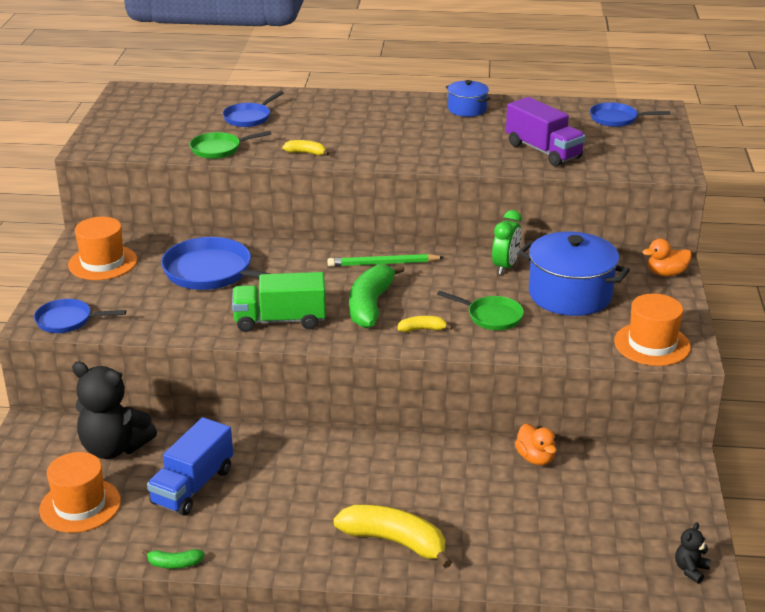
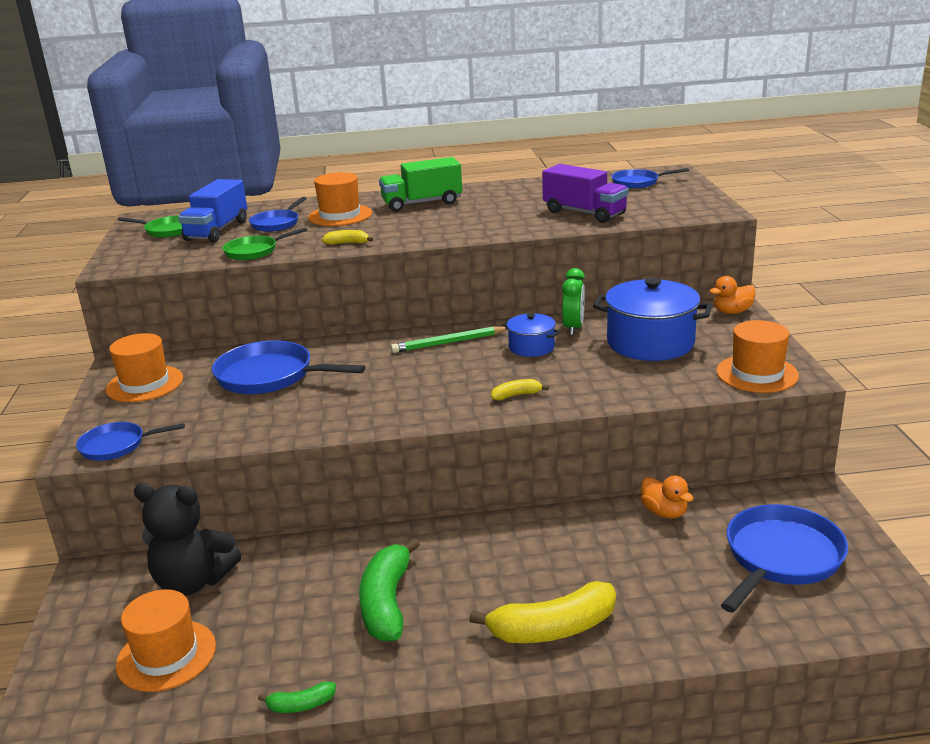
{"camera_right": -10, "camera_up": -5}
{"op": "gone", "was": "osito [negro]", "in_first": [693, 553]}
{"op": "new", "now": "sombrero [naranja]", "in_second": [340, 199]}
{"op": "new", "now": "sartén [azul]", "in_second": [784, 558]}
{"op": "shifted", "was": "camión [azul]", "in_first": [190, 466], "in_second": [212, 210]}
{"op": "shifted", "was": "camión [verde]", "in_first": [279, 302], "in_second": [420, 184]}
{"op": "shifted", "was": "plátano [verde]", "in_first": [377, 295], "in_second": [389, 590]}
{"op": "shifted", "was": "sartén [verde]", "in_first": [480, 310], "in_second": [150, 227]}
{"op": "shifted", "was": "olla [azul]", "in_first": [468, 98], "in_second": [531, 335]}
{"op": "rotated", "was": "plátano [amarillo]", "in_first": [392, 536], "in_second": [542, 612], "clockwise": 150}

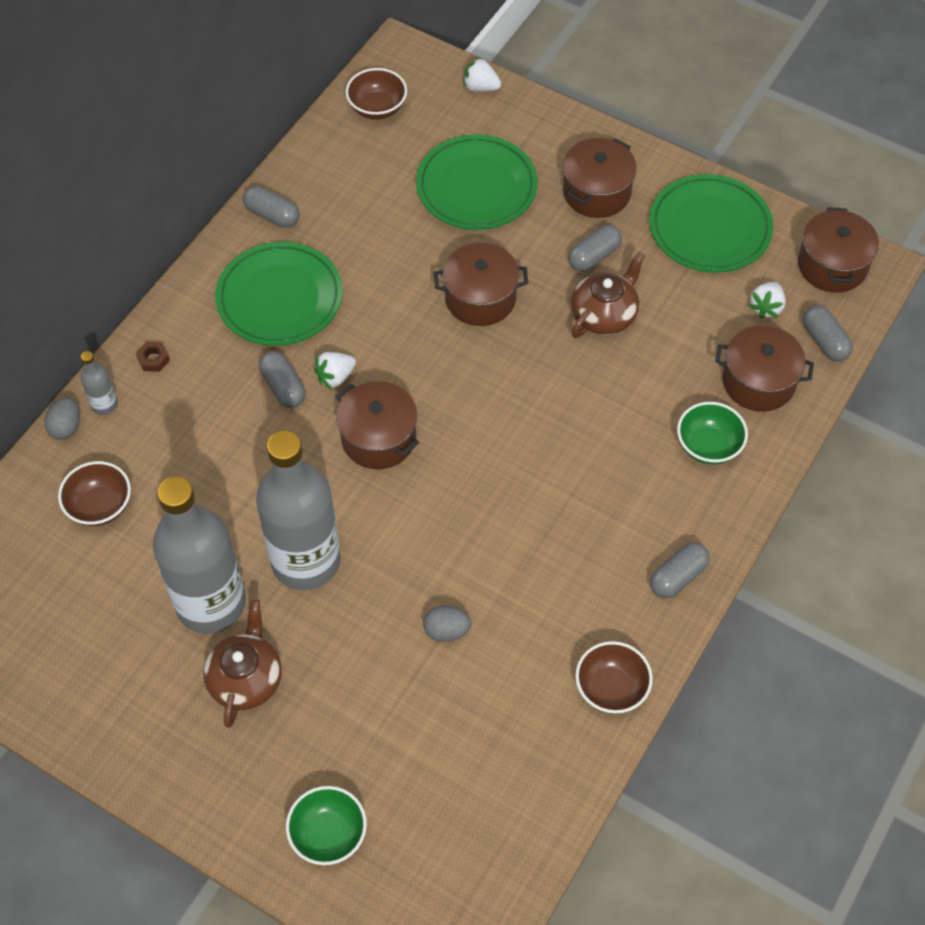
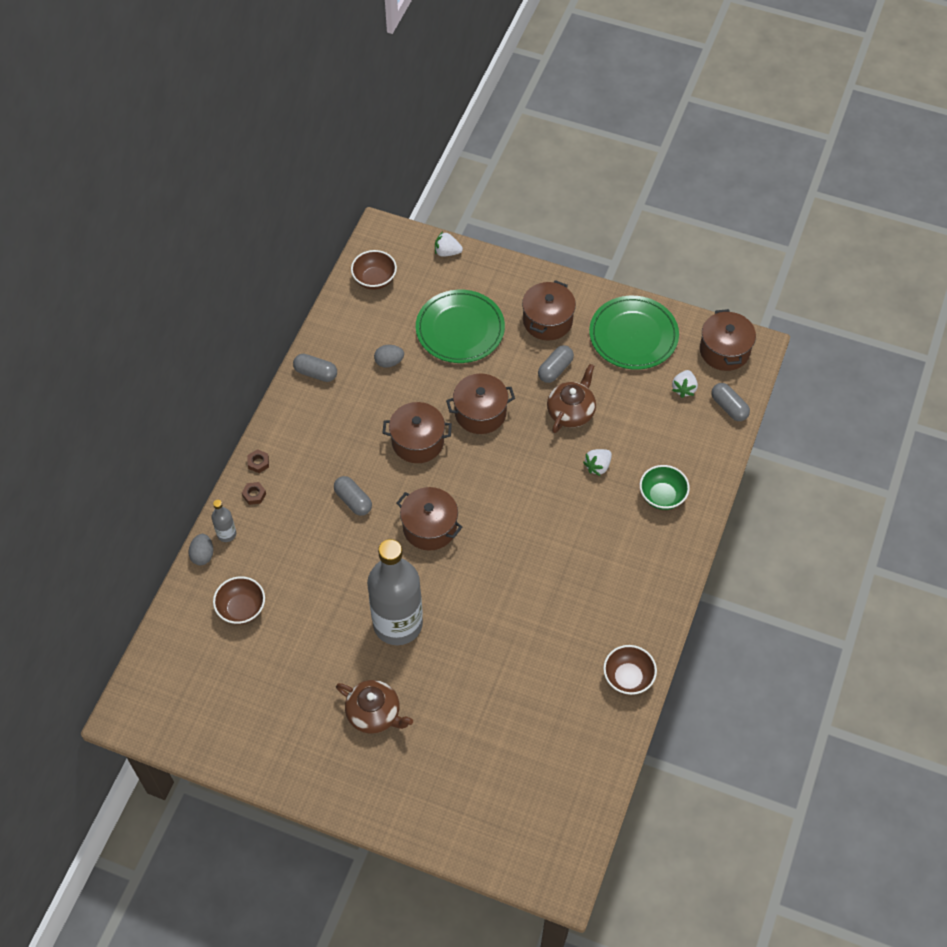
{"camera_right": -10, "camera_up": 0}
{"op": "gone", "was": "botella [gris]", "in_first": [199, 555]}
{"op": "gone", "was": "plato [verde]", "in_first": [279, 294]}
{"op": "gone", "was": "cuenco [verde]", "in_first": [326, 825]}
{"op": "gone", "was": "cápsula [gris]", "in_first": [680, 570]}
{"op": "new", "now": "tuerca [marrón]", "in_second": [258, 461]}
{"op": "shifted", "was": "fresa [blanco]", "in_first": [335, 370], "in_second": [597, 462]}
{"op": "shifted", "was": "huevo [gris]", "in_first": [447, 624], "in_second": [389, 356]}
{"op": "shifted", "was": "olla [marrón]", "in_first": [764, 368], "in_second": [417, 432]}
{"op": "rotated", "was": "tetera [marrón]", "in_first": [242, 664], "in_second": [374, 707], "clockwise": 120}

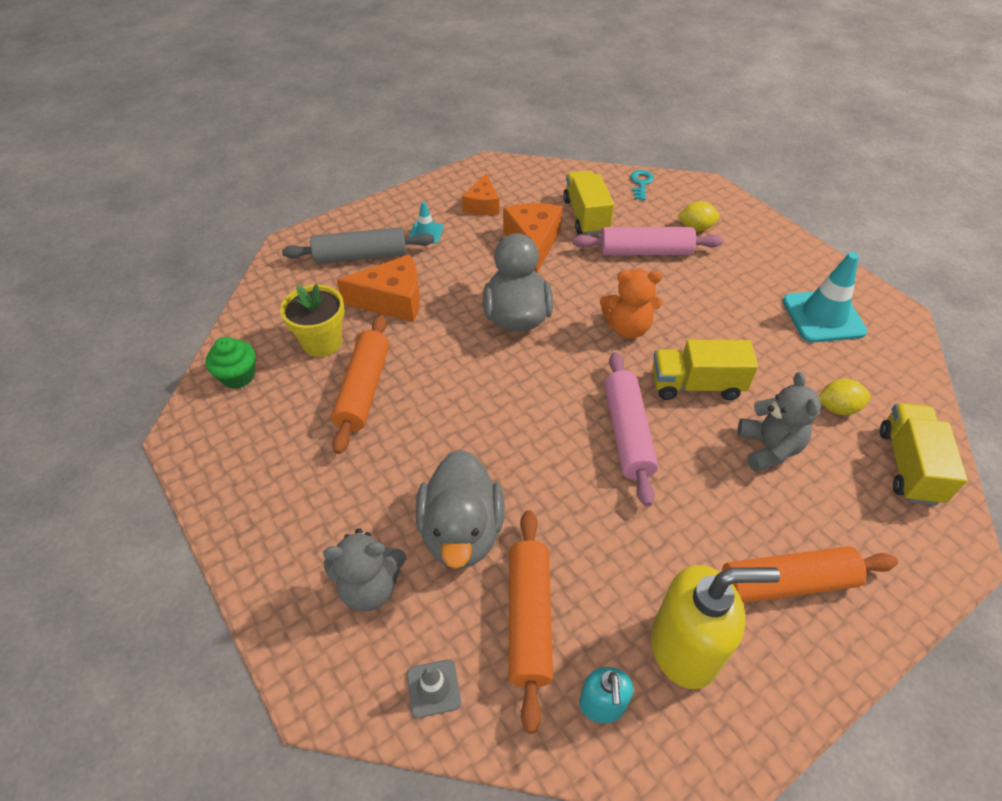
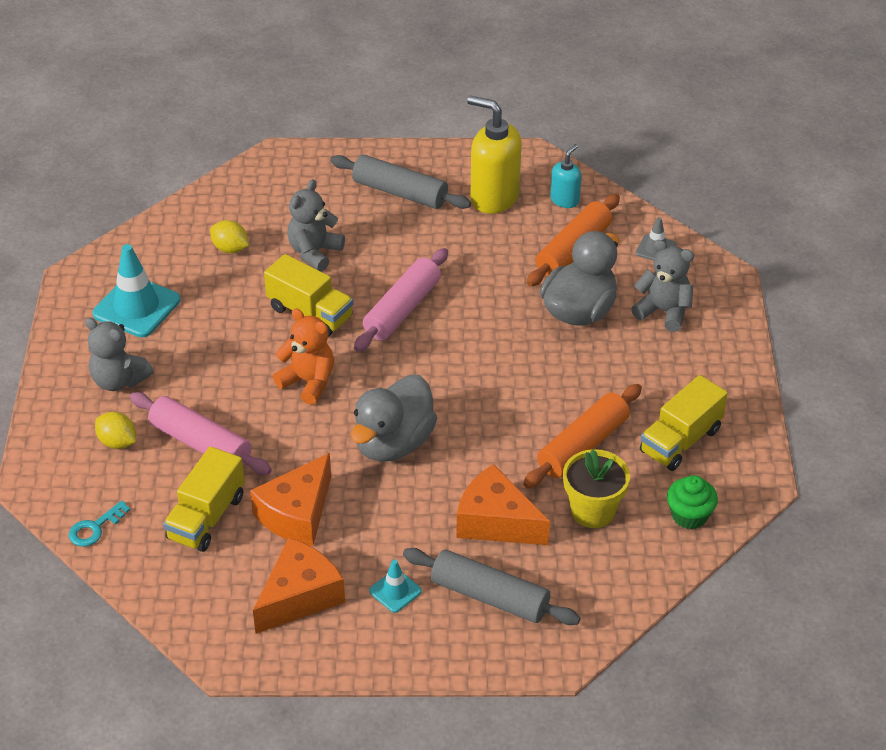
{"camera_right": -145, "camera_up": -5}
{"op": "new", "now": "osito [gris]", "in_second": [119, 354]}
{"op": "shifted", "was": "camión [amarillo]", "in_first": [924, 454], "in_second": [684, 423]}
{"op": "repainted", "was": "rodillo [naranja]", "now": "rodillo [gris]", "in_first": [810, 574], "in_second": [400, 182]}
{"op": "scaled", "was": "queso [naranja]", "in_first": [480, 194], "in_second": [299, 586], "ratio": 1.53}

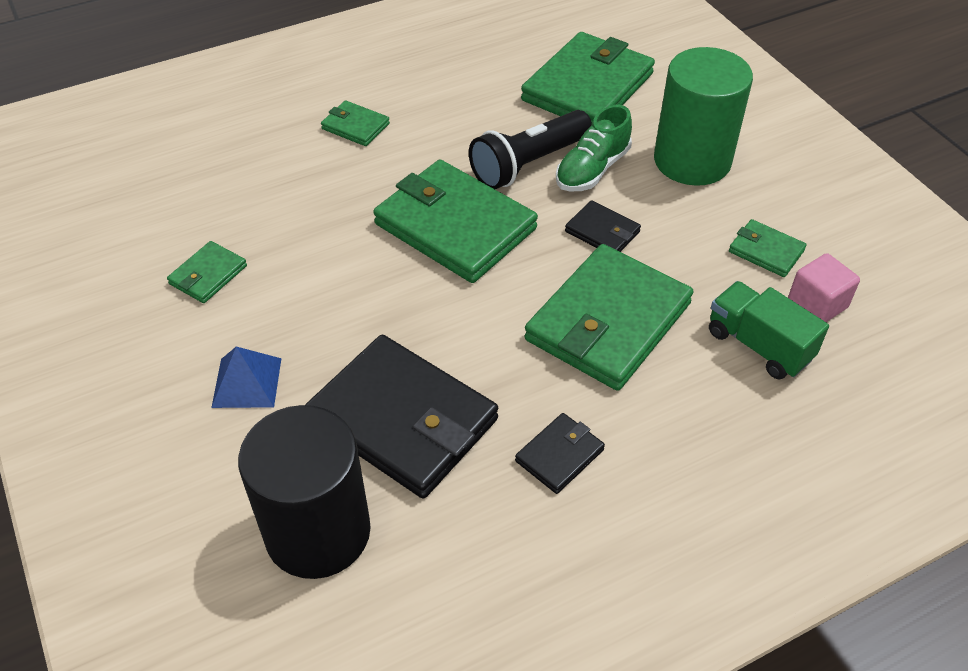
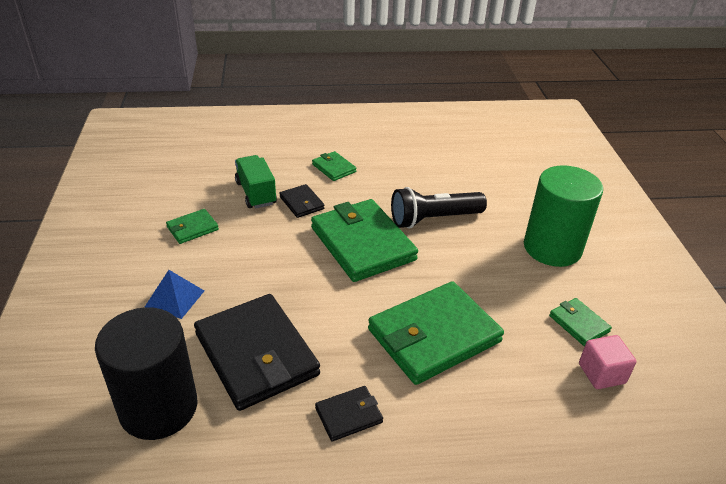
{"camera_right": 20, "camera_up": -10}
{"op": "gone", "was": "cartera [verde]", "in_first": [588, 77]}
{"op": "gone", "was": "zapato [verde]", "in_first": [594, 148]}
{"op": "shifted", "was": "cartera [negro]", "in_first": [603, 226], "in_second": [302, 201]}
{"op": "shifted", "was": "camión [verde]", "in_first": [769, 330], "in_second": [256, 182]}

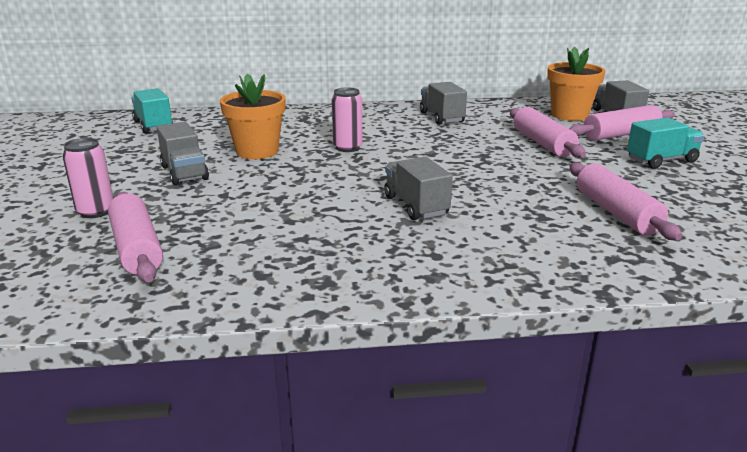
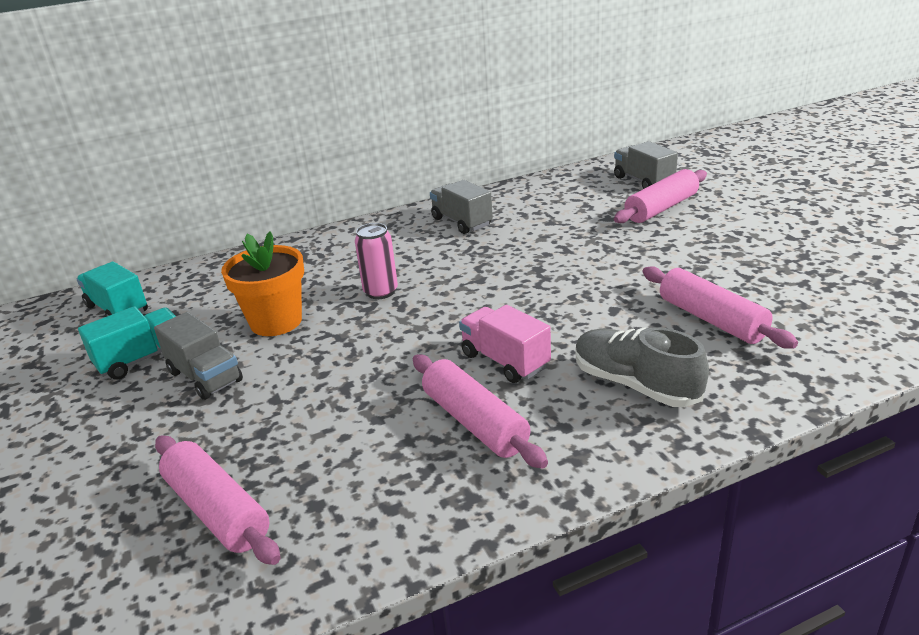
{"camera_right": -15, "camera_up": 5}
{"op": "gone", "was": "lata [rosa]", "in_first": [87, 178]}
{"op": "gone", "was": "maceta [naranja]", "in_first": [576, 84]}
{"op": "new", "now": "zapato [gris]", "in_second": [642, 367]}
{"op": "shifted", "was": "rodillo [rosa]", "in_first": [548, 132], "in_second": [480, 411]}
{"op": "shifted", "was": "camión [turquesa]", "in_first": [666, 143], "in_second": [127, 343]}
{"op": "repainted", "was": "camión [gris]", "now": "camión [rosa]", "in_first": [418, 188], "in_second": [505, 344]}

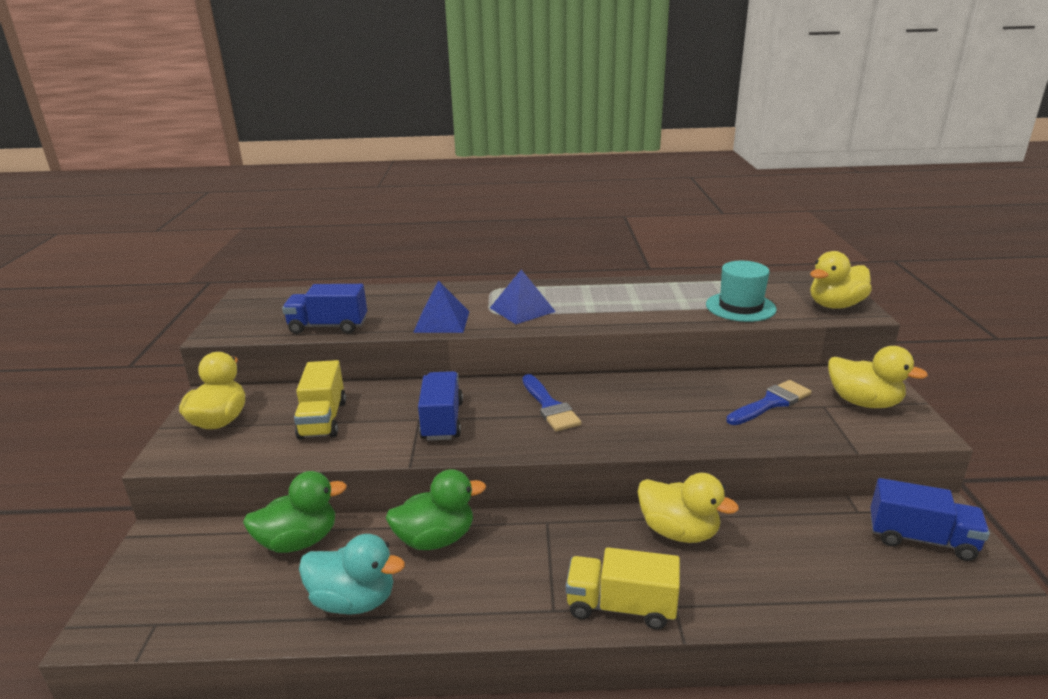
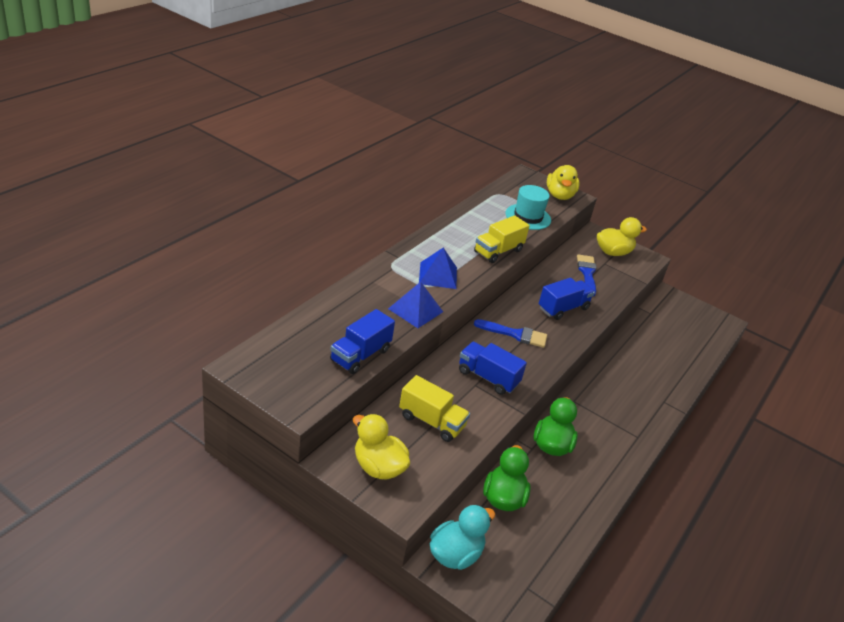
{"camera_right": -60, "camera_up": 10}
{"op": "gone", "was": "pato [amarillo]", "in_first": [688, 508]}
{"op": "shifted", "was": "pato [turquesa]", "in_first": [352, 574], "in_second": [462, 537]}
{"op": "shifted", "was": "camión [amarillo]", "in_first": [623, 588], "in_second": [502, 239]}
{"op": "shifted", "was": "camión [azul]", "in_first": [930, 519], "in_second": [567, 299]}

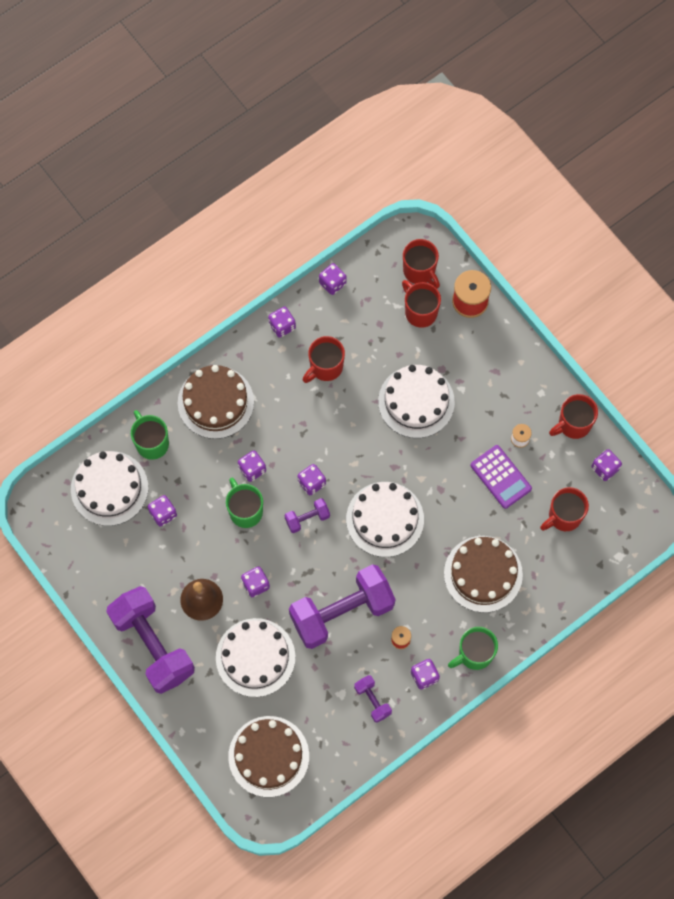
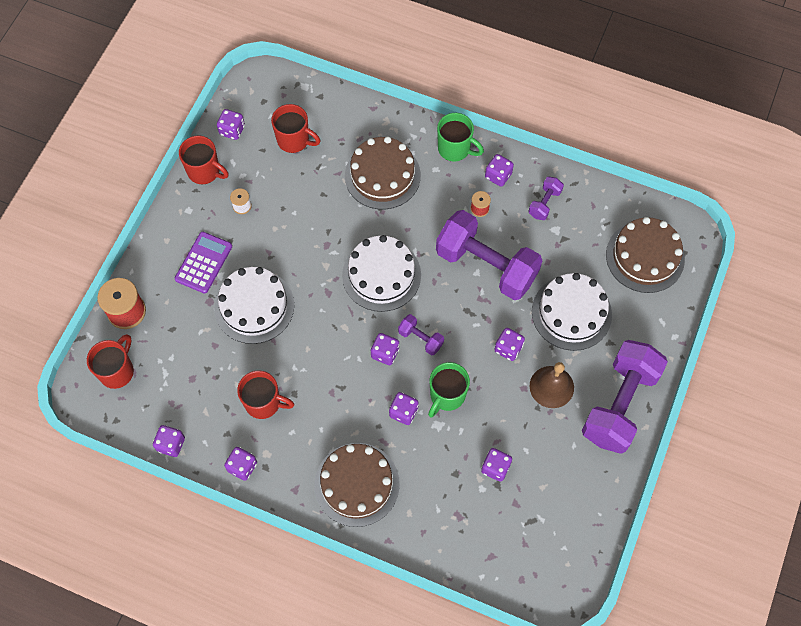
{"camera_right": -120, "camera_up": -5}
{"op": "gone", "was": "tarta [blanco]", "in_first": [109, 488]}
{"op": "gone", "was": "taza [verde]", "in_first": [150, 435]}
{"op": "gone", "was": "taza [rojo]", "in_first": [421, 304]}
{"op": "shifted", "was": "calculadora [morado]", "in_first": [501, 477], "in_second": [203, 263]}

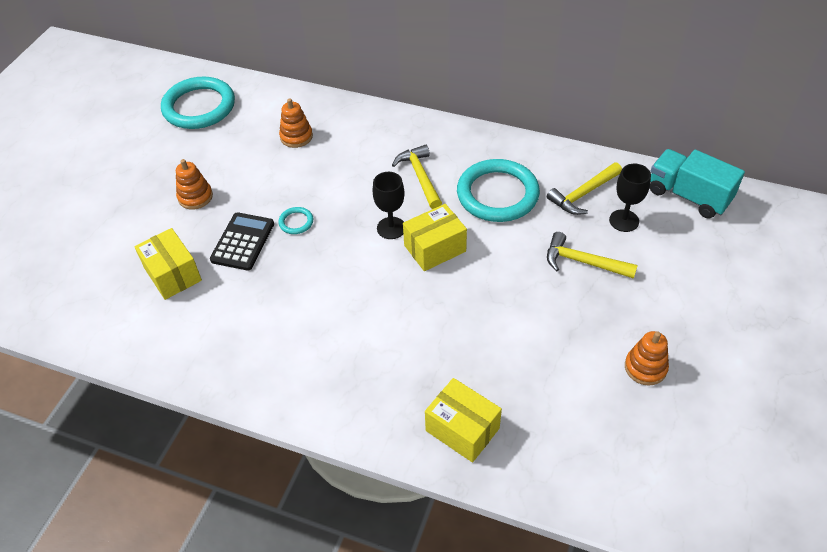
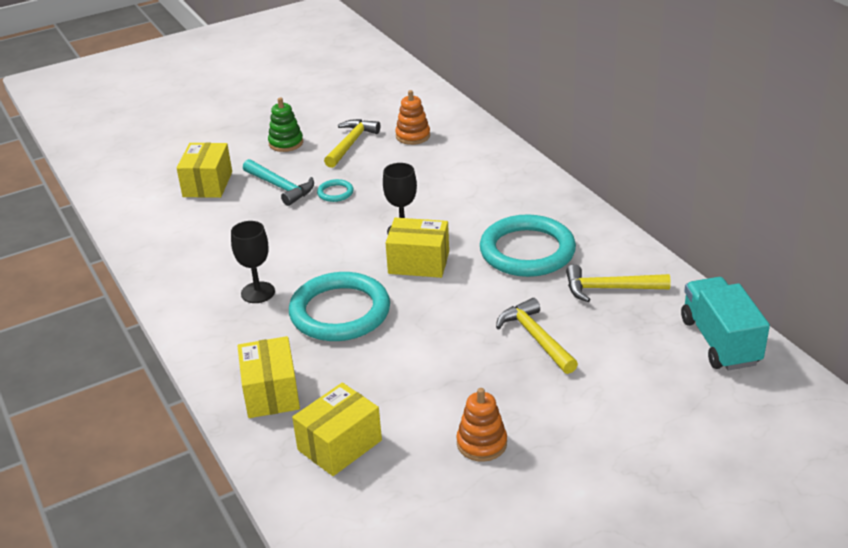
{"camera_right": 40, "camera_up": -15}
{"op": "new", "now": "caja [amarillo]", "in_second": [337, 429]}
{"op": "shifted", "was": "anillo [turquesa]", "in_first": [198, 103], "in_second": [339, 306]}
{"op": "shifted", "was": "martillo [amarillo]", "in_first": [417, 177], "in_second": [352, 143]}
{"op": "shifted", "was": "copa [negro]", "in_first": [630, 198], "in_second": [253, 262]}
{"op": "swapped", "was": "calculadora [negro]", "now": "martillo [turquesa]", "in_first": [242, 241], "in_second": [278, 182]}
{"op": "repainted", "was": "juguete apilable [naranja]", "now": "juguete apilable [verde]", "in_first": [194, 184], "in_second": [285, 124]}

